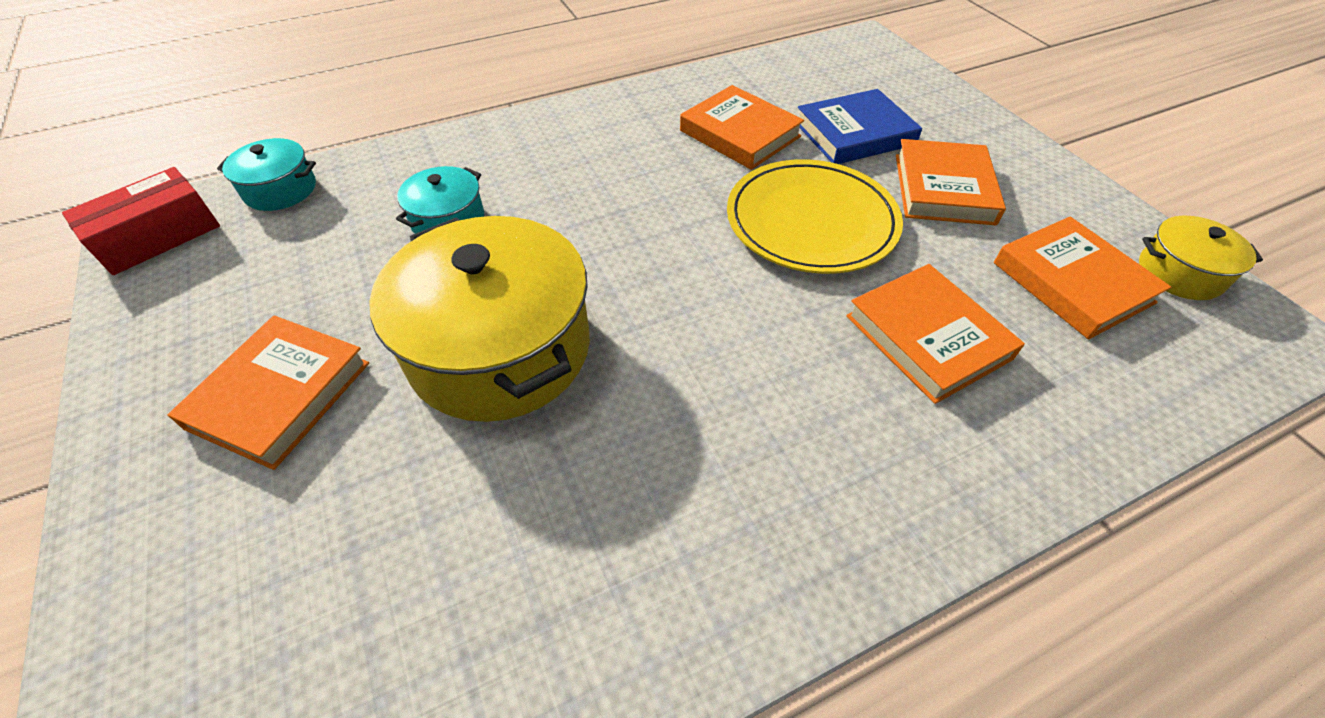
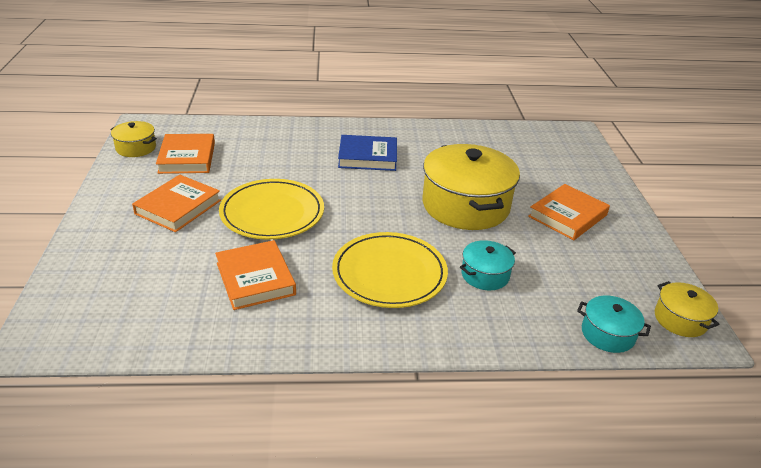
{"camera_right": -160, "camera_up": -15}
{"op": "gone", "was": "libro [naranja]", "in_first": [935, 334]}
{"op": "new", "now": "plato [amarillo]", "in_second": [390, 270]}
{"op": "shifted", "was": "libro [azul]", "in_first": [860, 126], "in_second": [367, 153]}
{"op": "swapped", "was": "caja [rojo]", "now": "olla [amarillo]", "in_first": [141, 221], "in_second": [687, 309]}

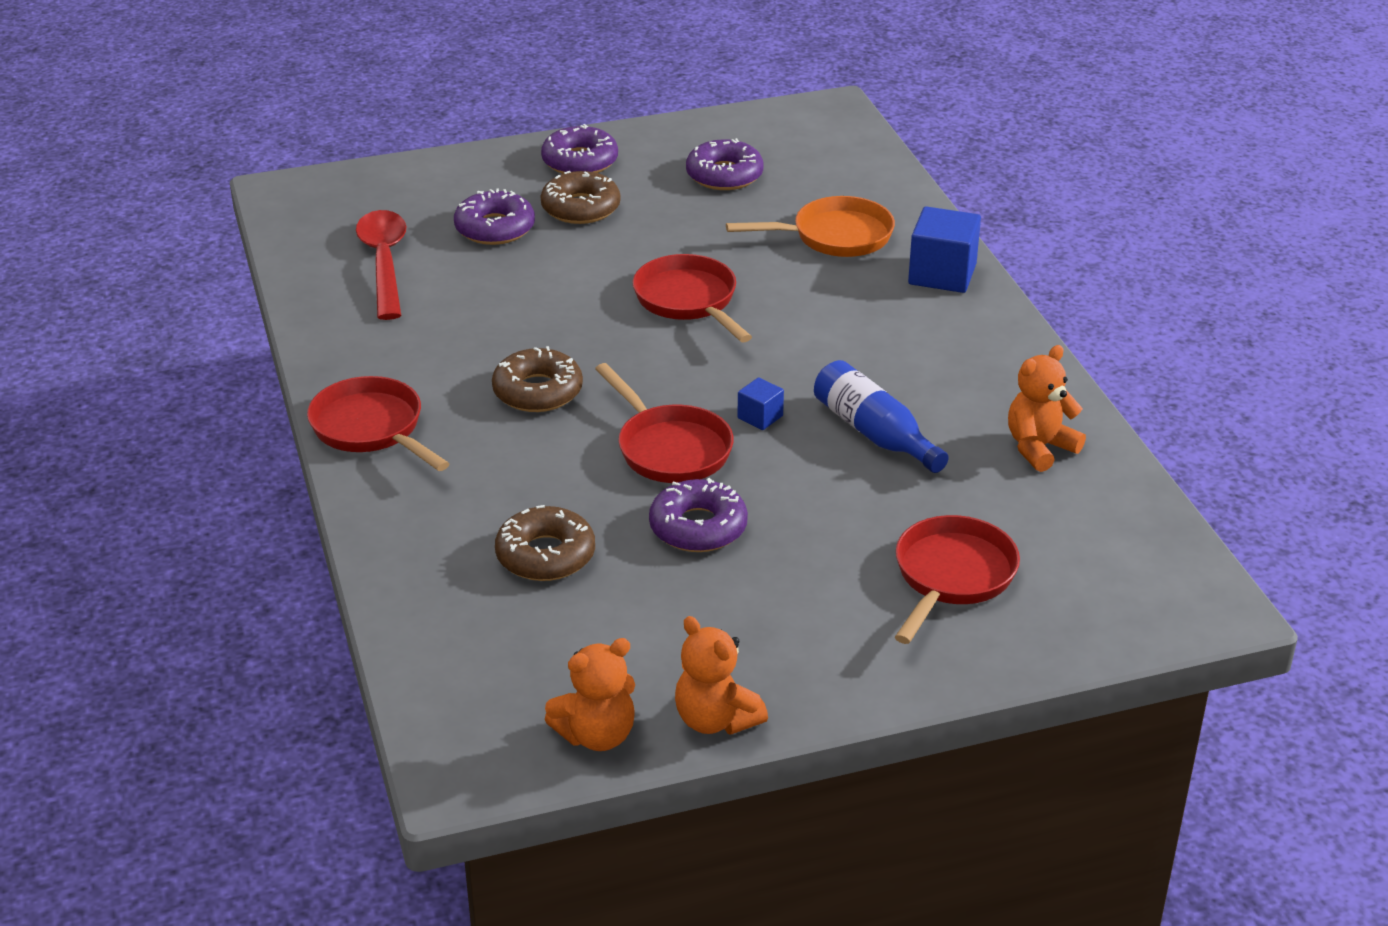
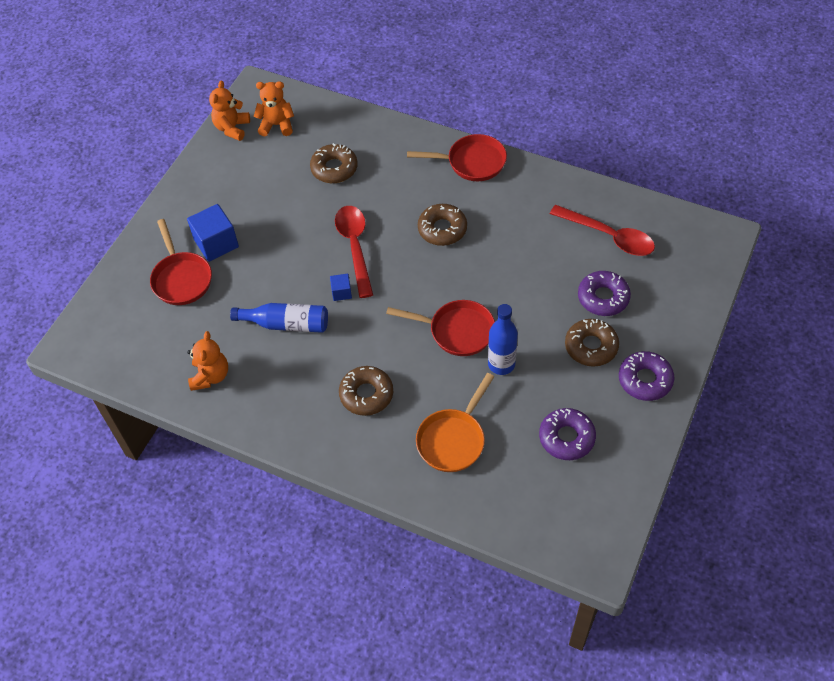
{"camera_right": 135, "camera_up": 20}
{"op": "gone", "was": "rosquilla [morado]", "in_first": [698, 515]}
{"op": "new", "now": "rosquilla [marrón]", "in_second": [366, 391]}
{"op": "new", "now": "botella [azul]", "in_second": [503, 339]}
{"op": "shifted", "was": "osito [naranja]", "in_first": [721, 675], "in_second": [274, 108]}
{"op": "shifted", "was": "cubo [azul]", "in_first": [944, 249], "in_second": [213, 233]}
{"op": "swapped", "was": "sartén [rojo]", "now": "cuchara [rojo]", "in_first": [664, 423], "in_second": [354, 252]}

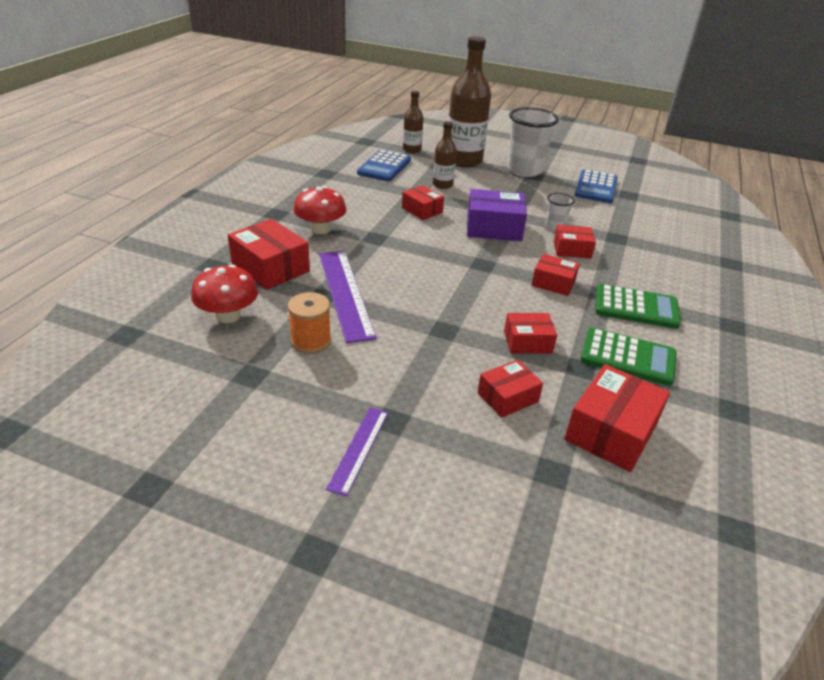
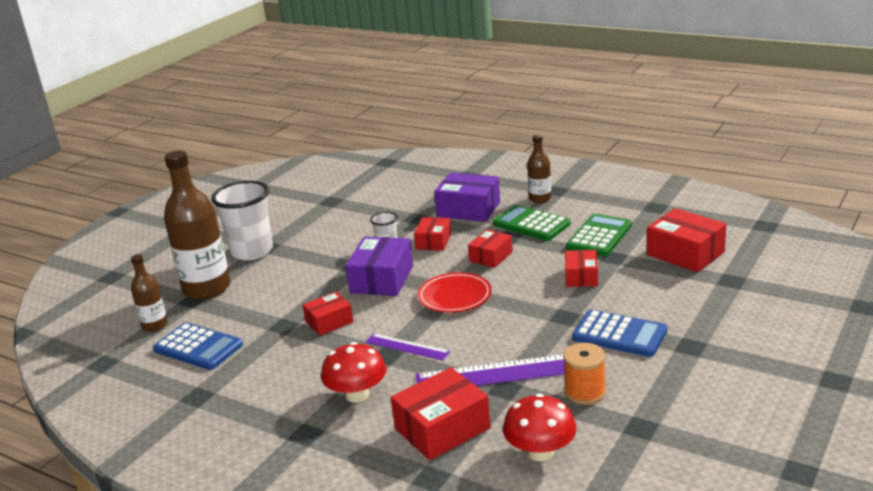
{"camera_right": -75, "camera_up": -10}
{"op": "gone", "was": "caja [rojo]", "in_first": [510, 389]}
{"op": "new", "now": "plato [rojo]", "in_second": [455, 292]}
{"op": "new", "now": "caja [morado]", "in_second": [467, 197]}
{"op": "shifted", "was": "regla [morado]", "in_first": [357, 451], "in_second": [408, 347]}
{"op": "shifted", "was": "botella [marrón]", "in_first": [445, 155], "in_second": [539, 169]}
{"op": "shifted", "was": "calculadora [azul]", "in_first": [596, 186], "in_second": [619, 333]}
{"op": "rotated", "was": "calculadora [verde]", "in_first": [638, 306], "in_second": [532, 223], "clockwise": -75}

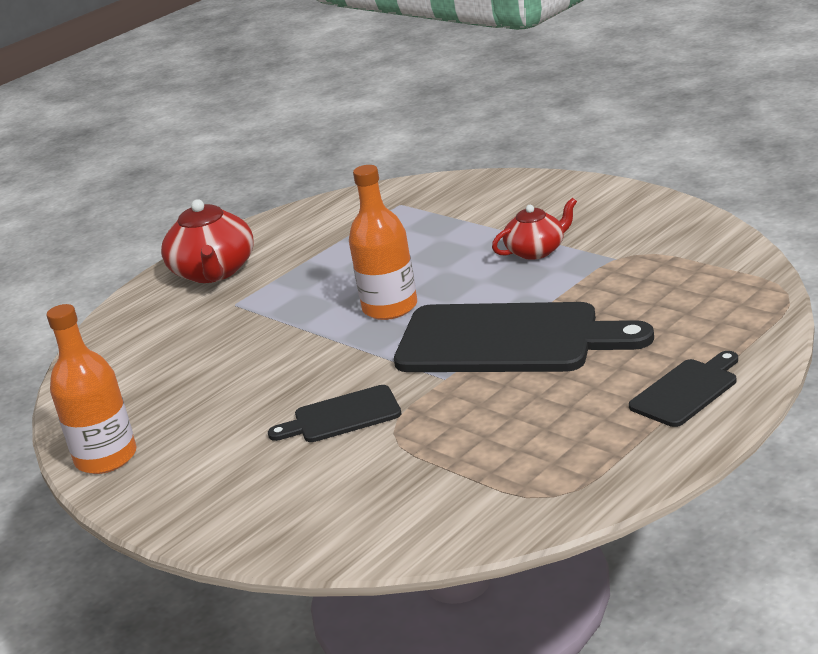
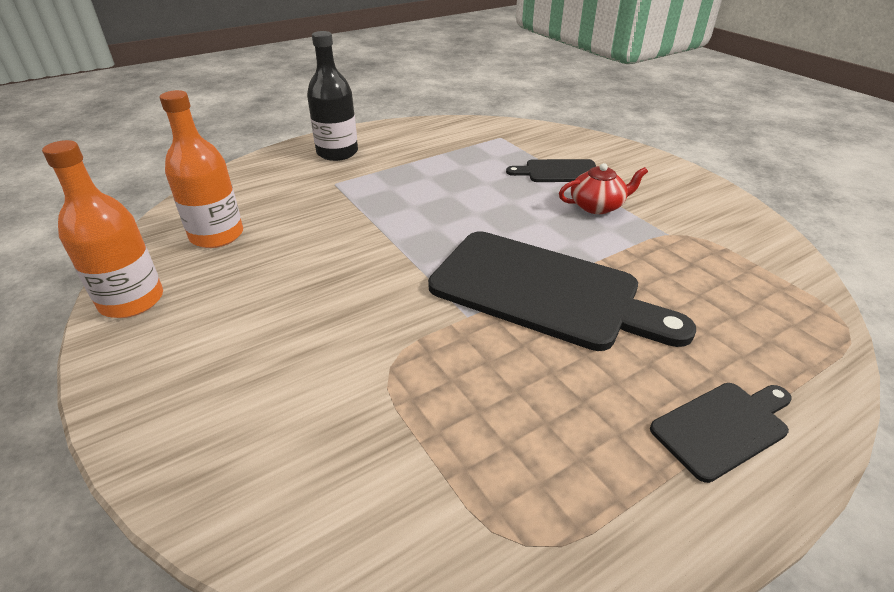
{"camera_right": 10, "camera_up": 10}
{"op": "shifted", "was": "tabla de cortar [negro]", "in_first": [334, 413], "in_second": [551, 170]}
{"op": "shifted", "was": "botella [naranja]", "in_first": [383, 242], "in_second": [201, 169]}
{"op": "swapped", "was": "tetera [rojo]", "now": "botella [negro]", "in_first": [207, 241], "in_second": [332, 96]}

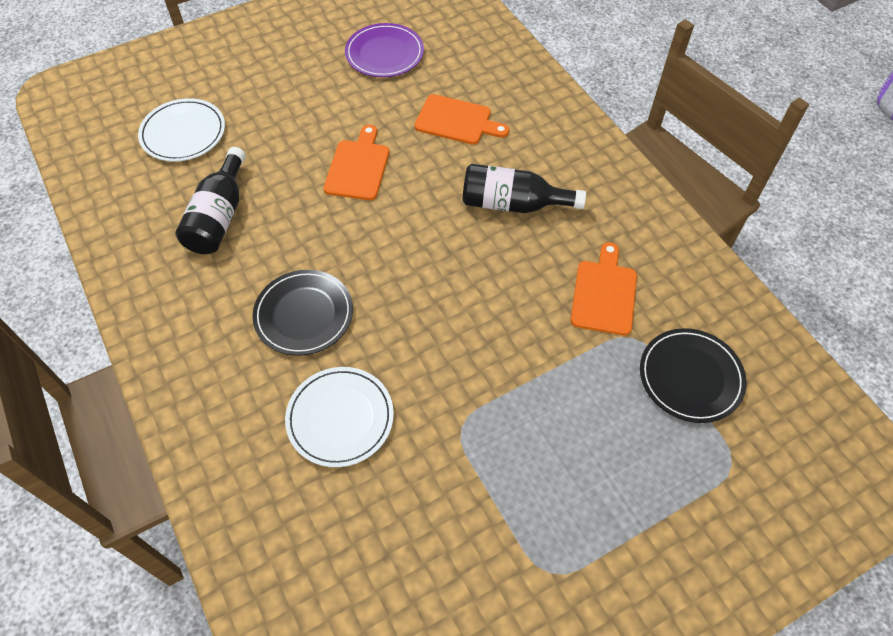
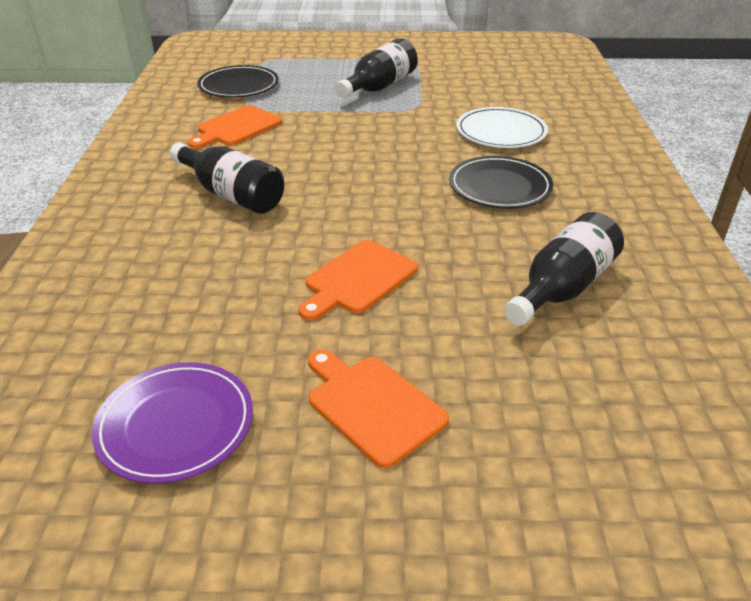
{"camera_right": -150, "camera_up": -20}
{"op": "gone", "was": "plato [blanco]", "in_first": [181, 130]}
{"op": "new", "now": "botella [negro]", "in_second": [376, 68]}
{"op": "shifted", "was": "tabla de cortar [naranja]", "in_first": [462, 119], "in_second": [378, 408]}

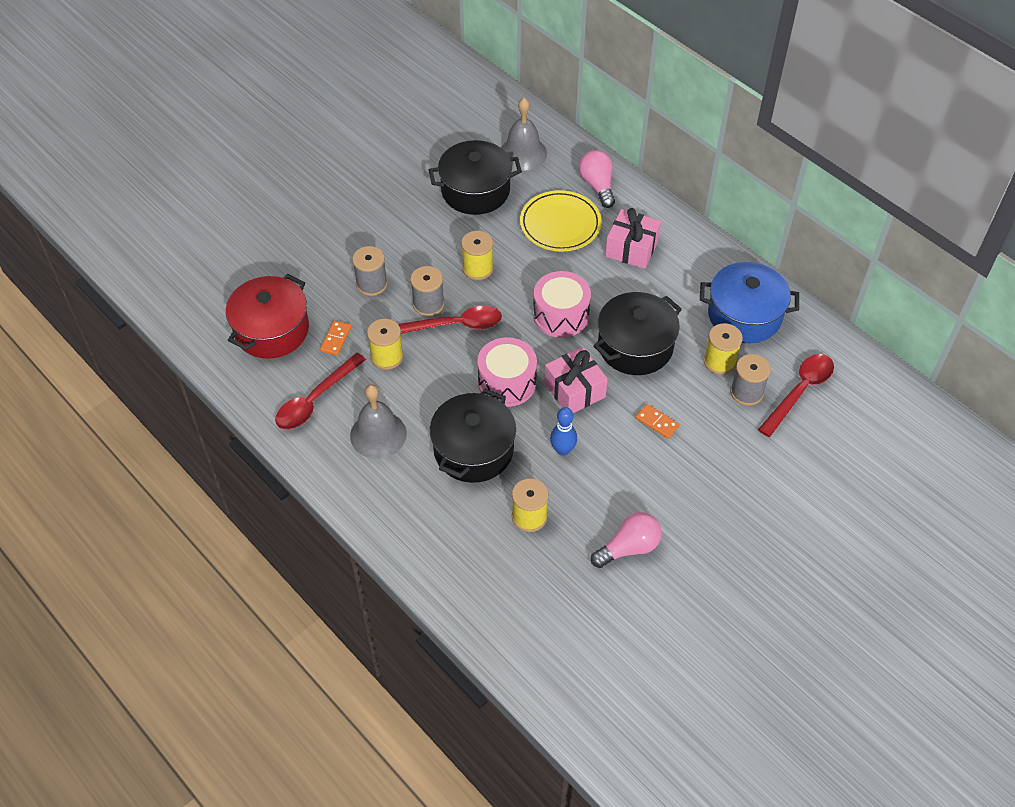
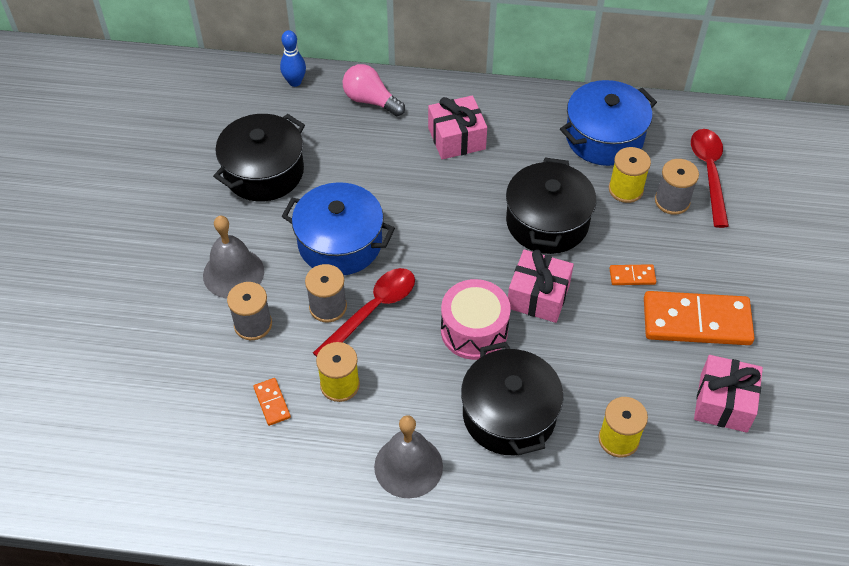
{"camera_right": -40, "camera_up": 0}
{"op": "gone", "was": "olla [rojo]", "in_first": [267, 316]}
{"op": "gone", "was": "cuchara [rojo]", "in_first": [320, 391]}
{"op": "gone", "was": "plato [amarillo]", "in_first": [560, 221]}
{"op": "gone", "was": "tambor [rosa]", "in_first": [562, 304]}
{"op": "new", "now": "ficha de dominó [naranja]", "in_second": [699, 318]}
{"op": "shifted", "was": "campana [gris]", "in_first": [524, 134], "in_second": [233, 257]}
{"op": "shifted", "was": "bolo [azul]", "in_first": [563, 431], "in_second": [293, 58]}
{"op": "swapped", "was": "carrete [amarillo]", "now": "olla [azul]", "in_first": [477, 255], "in_second": [338, 228]}
{"op": "swapped", "was": "bombilla [rosa]", "now": "regalo [rosa]", "in_first": [626, 540], "in_second": [728, 394]}

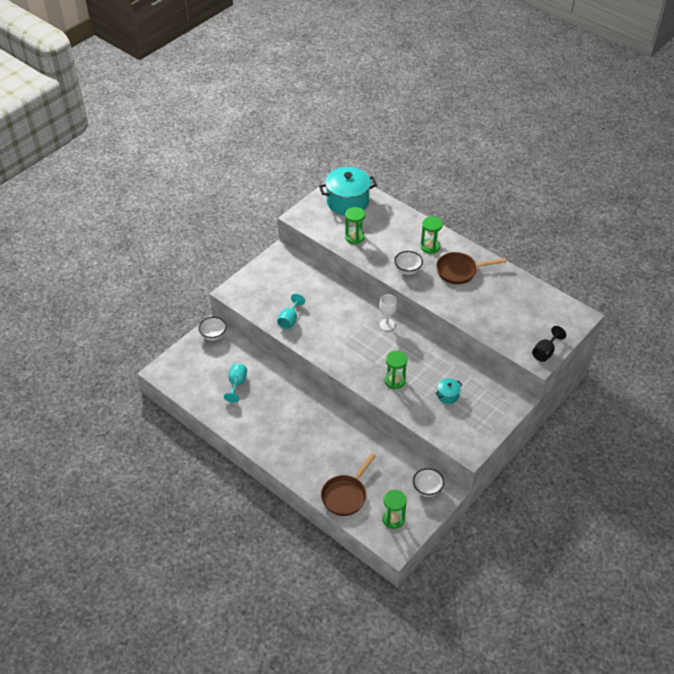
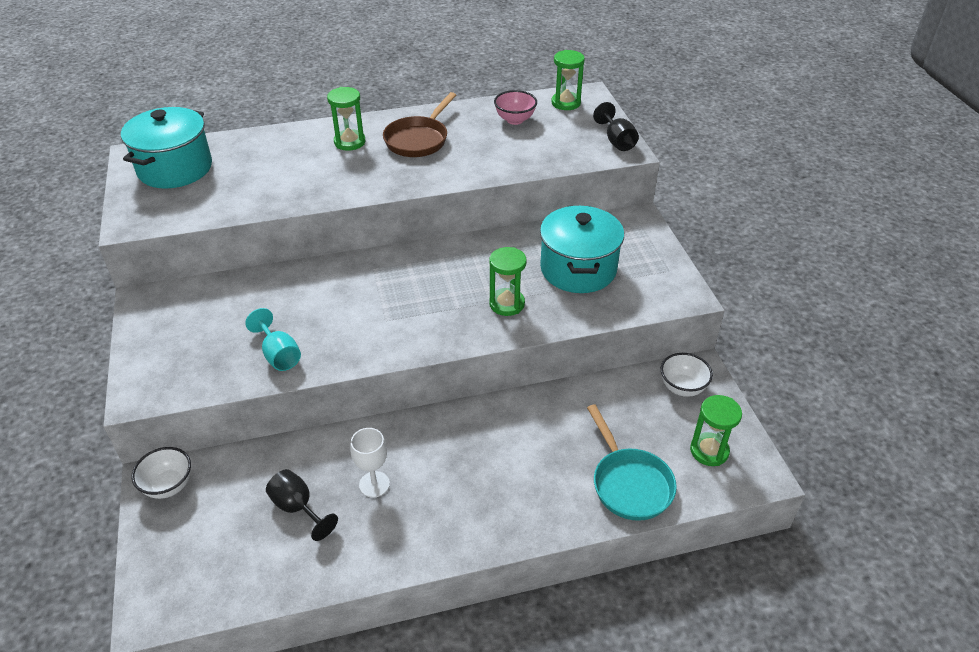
{"camera_right": -55, "camera_up": -5}
{"op": "gone", "was": "cuenco [blanco]", "in_first": [408, 263]}
{"op": "new", "now": "cuenco [rosa]", "in_second": [515, 107]}
{"op": "shifted", "was": "reloj de arena [verde]", "in_first": [355, 225], "in_second": [568, 80]}
{"op": "shifted", "was": "copa [blanco]", "in_first": [388, 312], "in_second": [370, 462]}
{"op": "repainted", "was": "copa [turquesa]", "now": "copa [negro]", "in_first": [235, 383], "in_second": [302, 505]}
{"op": "repainted", "was": "sartén [marrón]", "now": "sartén [turquesa]", "in_first": [348, 484], "in_second": [632, 462]}
{"op": "scaled", "was": "olla [turquesa]", "in_first": [448, 391], "in_second": [582, 249], "ratio": 2.2}

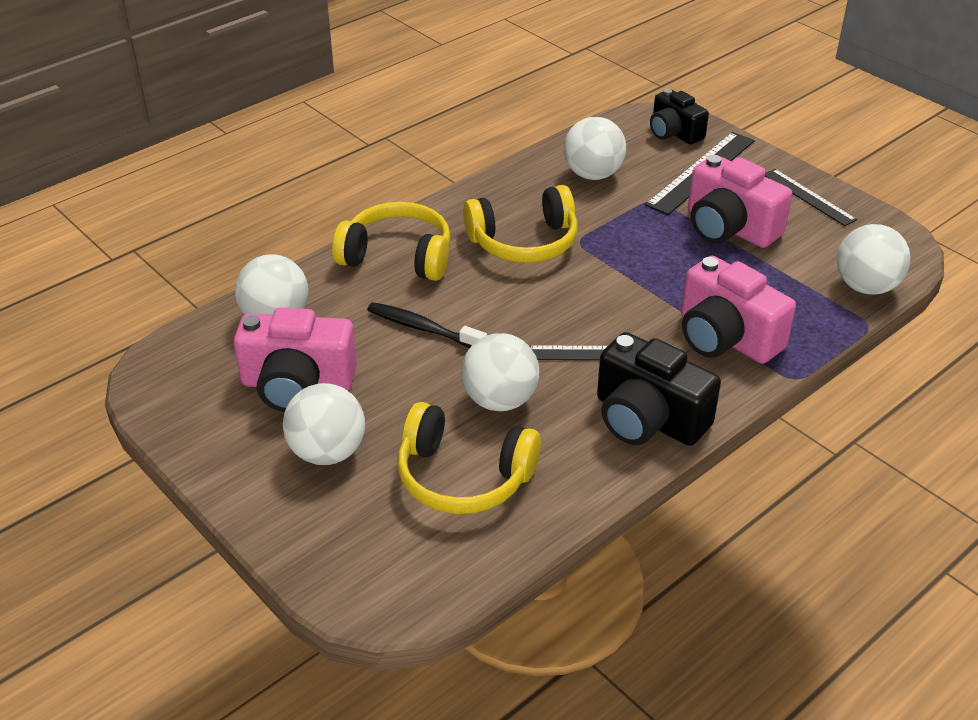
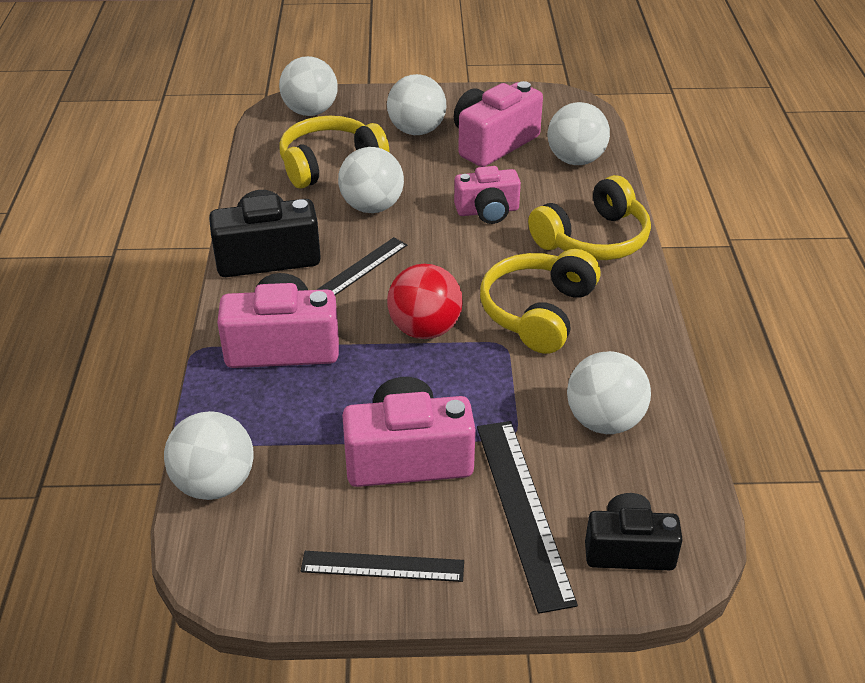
{"camera_right": 130, "camera_up": 0}
{"op": "new", "now": "pelota [blanco]", "in_second": [308, 86]}
{"op": "new", "now": "pelota [rojo]", "in_second": [425, 301]}
{"op": "swapped", "was": "cepillo de dientes [negro]", "now": "cámara [rosa]", "in_first": [427, 325], "in_second": [487, 195]}

